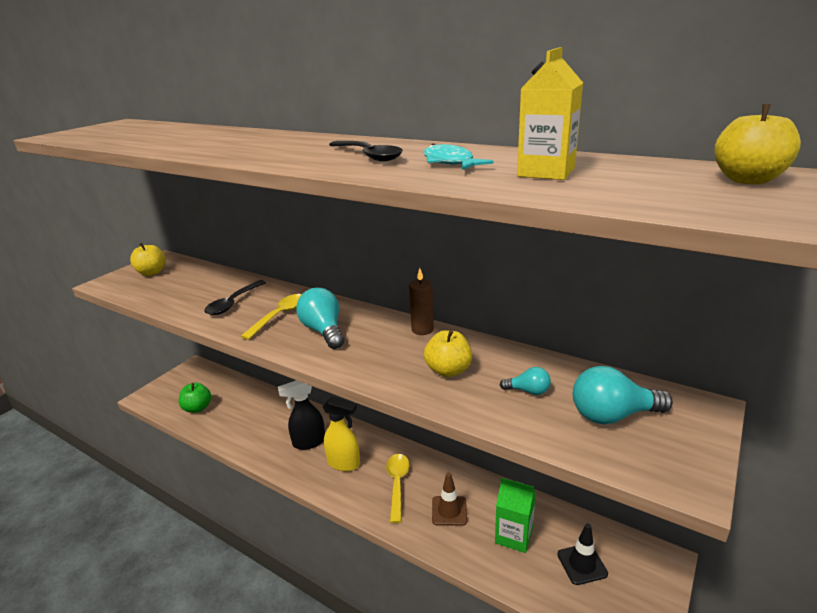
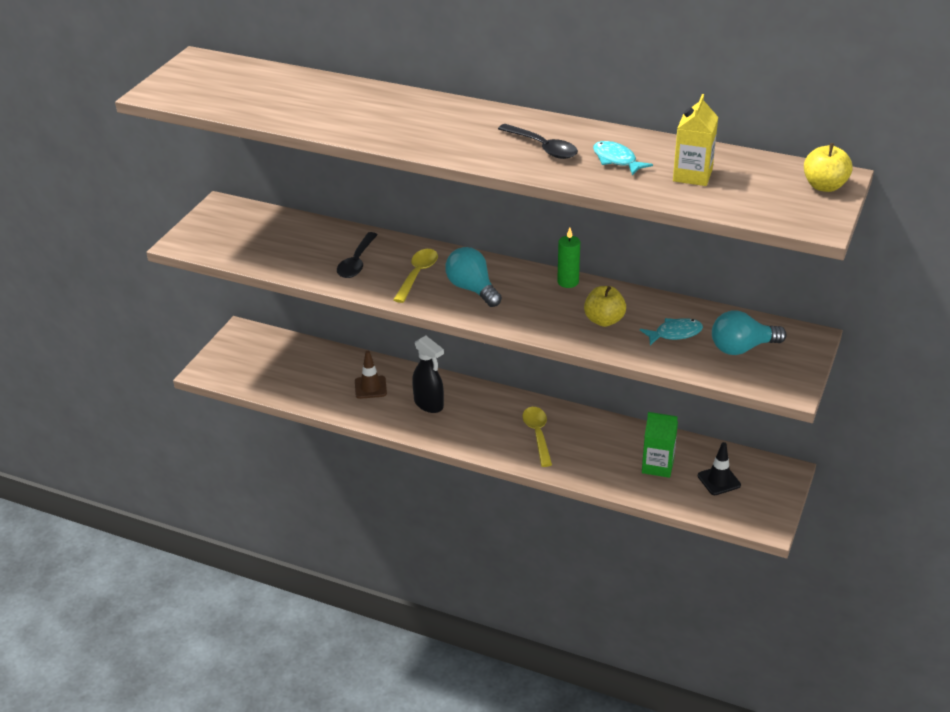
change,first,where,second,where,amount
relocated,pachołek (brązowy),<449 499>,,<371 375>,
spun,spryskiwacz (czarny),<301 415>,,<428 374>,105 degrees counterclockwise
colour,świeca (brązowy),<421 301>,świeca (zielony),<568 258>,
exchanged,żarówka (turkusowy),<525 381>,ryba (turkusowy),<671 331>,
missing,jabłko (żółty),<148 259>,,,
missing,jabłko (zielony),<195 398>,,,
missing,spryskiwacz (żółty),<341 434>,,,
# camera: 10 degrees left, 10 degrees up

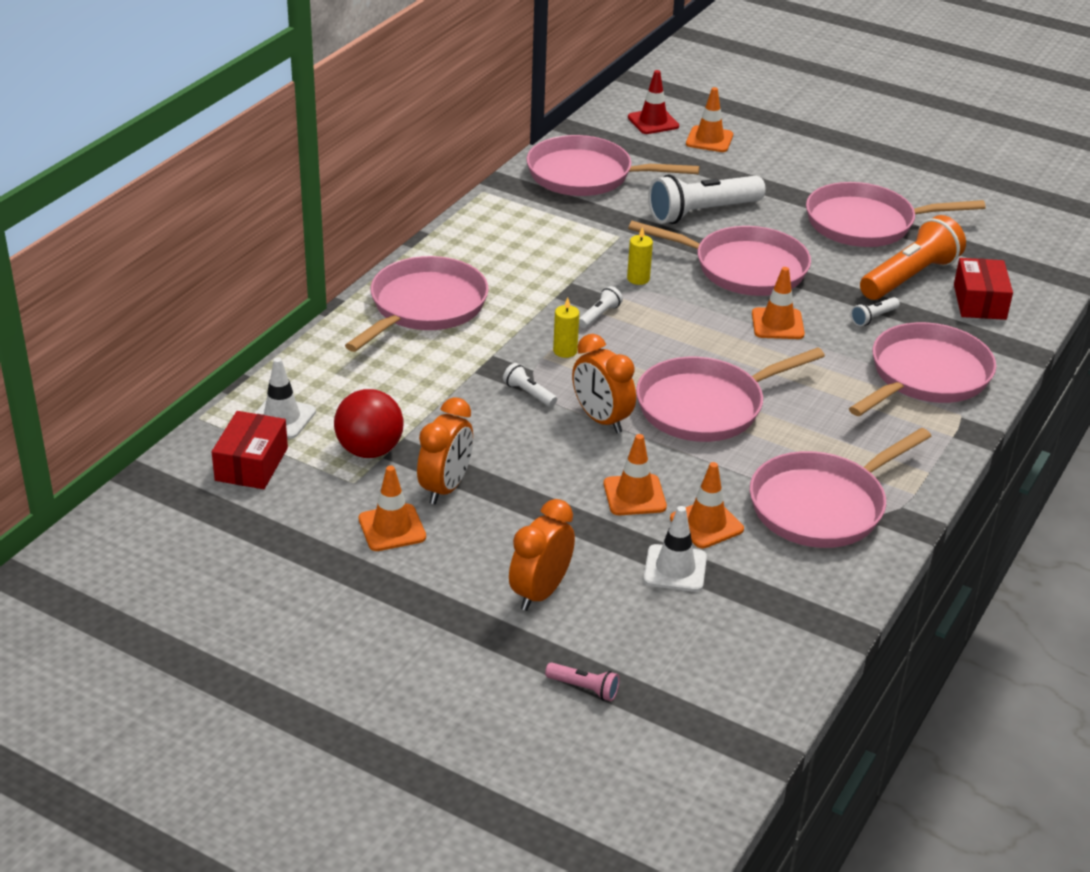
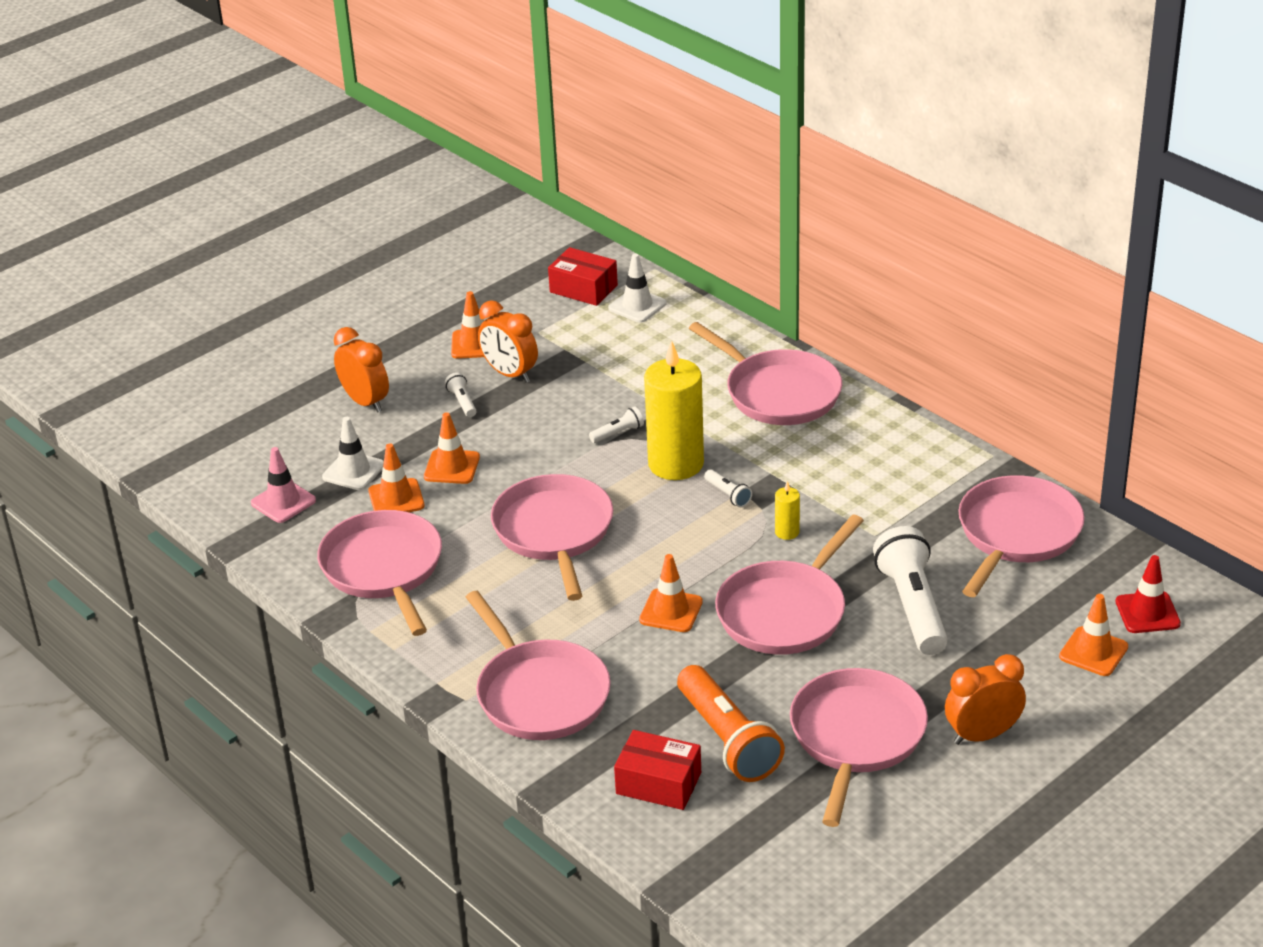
change,first,where,second,where,amount
appeared,,,pachołek (różowy),<283 485>,
relocated,latarka (biały),<875 311>,,<460 394>,
size,świeca (żółty),<566 328>,,<674 410>,x2.37
relocated,budzik (pomarańczowy),<604 383>,,<985 699>,
missing,piłka (czerwony),<368 423>,,,
missing,latarka (różowy),<582 681>,,,
# camera: 110 degrees right, 0 degrees up

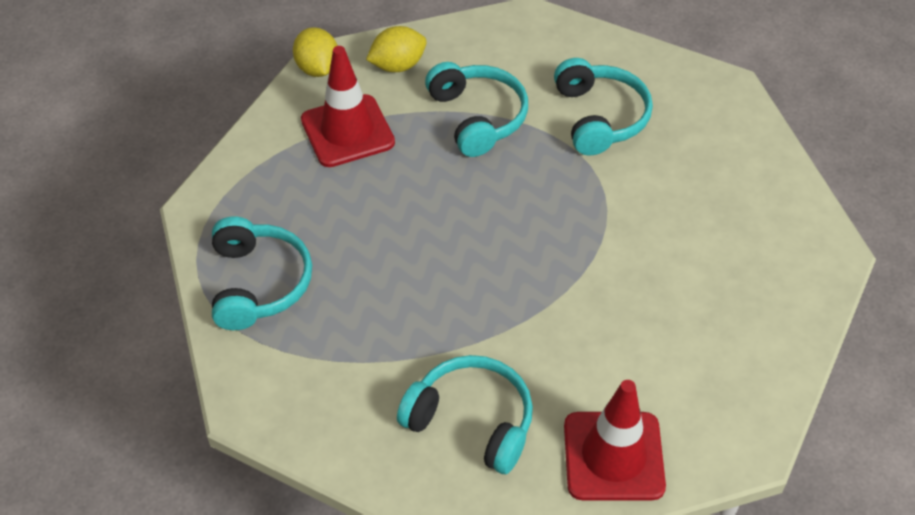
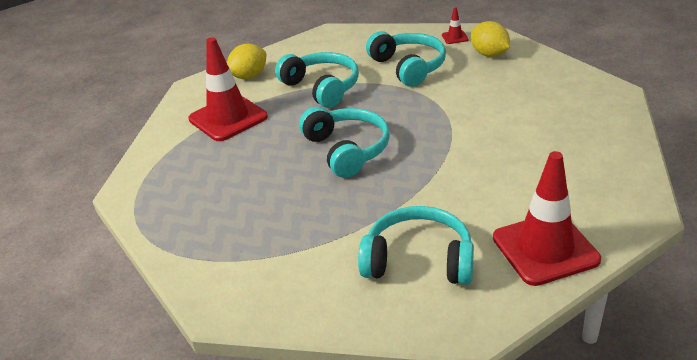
change,first,where,second,where,amount
relocated,słuchawki (turkusowy),<262 273>,,<344 142>,
appeared,,,pachołek (czerwony),<455 25>,
relocated,cytryna (żółty),<315 52>,,<490 39>,
# camera: 15 degrees left, 15 degrees down

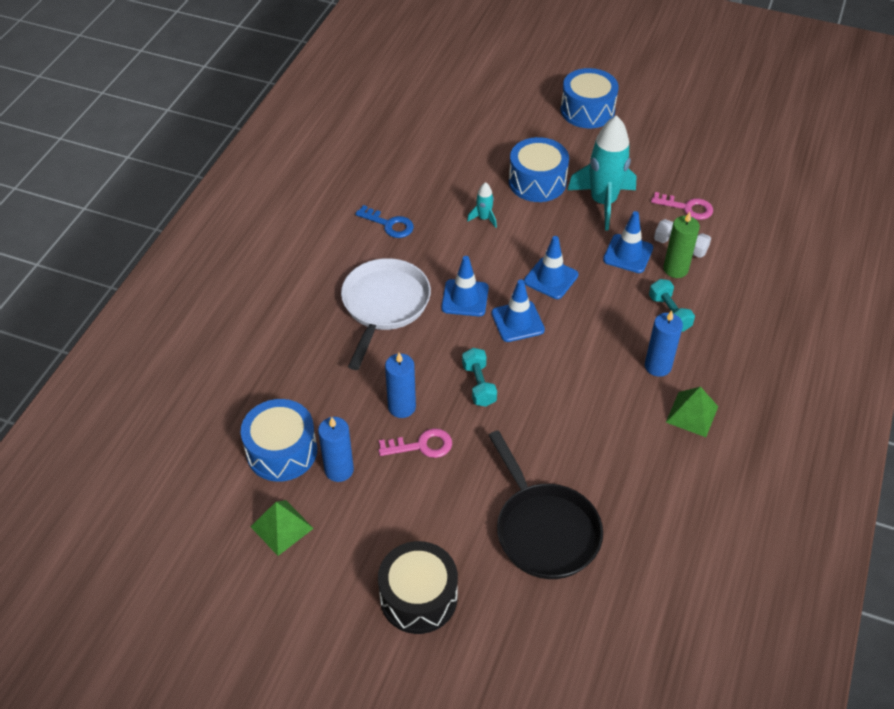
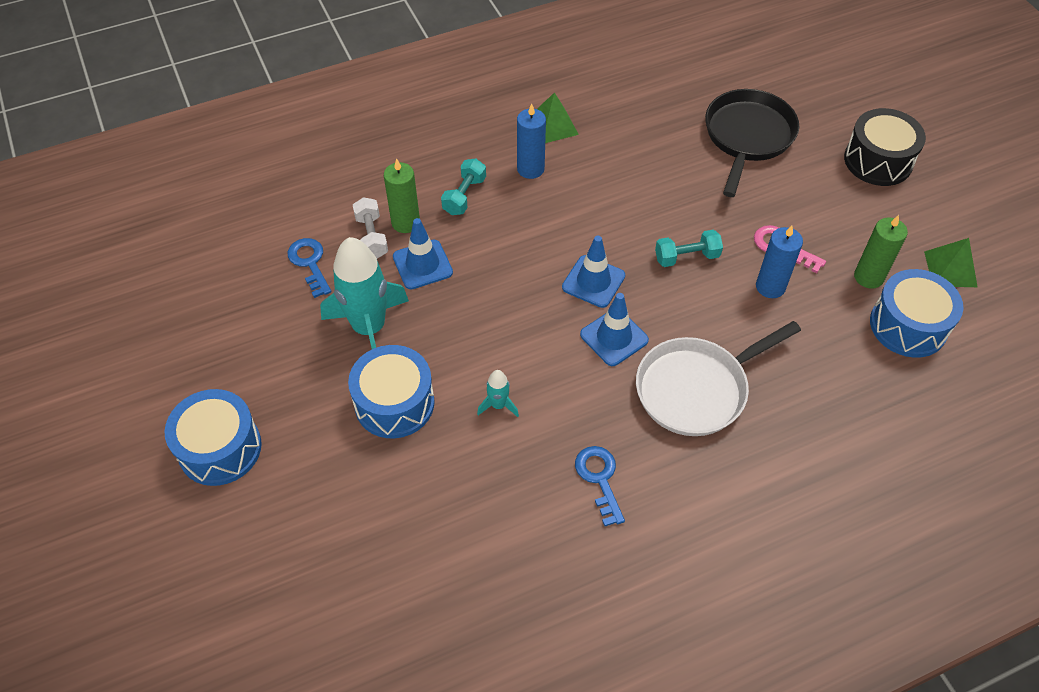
change,first,where,second,where,amount
colour,klucz (różowy),<682 206>,klucz (niebieski),<309 268>,
spun,hantel (turkusowy),<479 377>,,<689 248>,45 degrees clockwise
colour,świeca (niebieski),<336 449>,świeca (zielony),<881 252>,
missing,pachołek (niebieski),<551 267>,,,
# camera: 135 degrees left, 5 degrees up

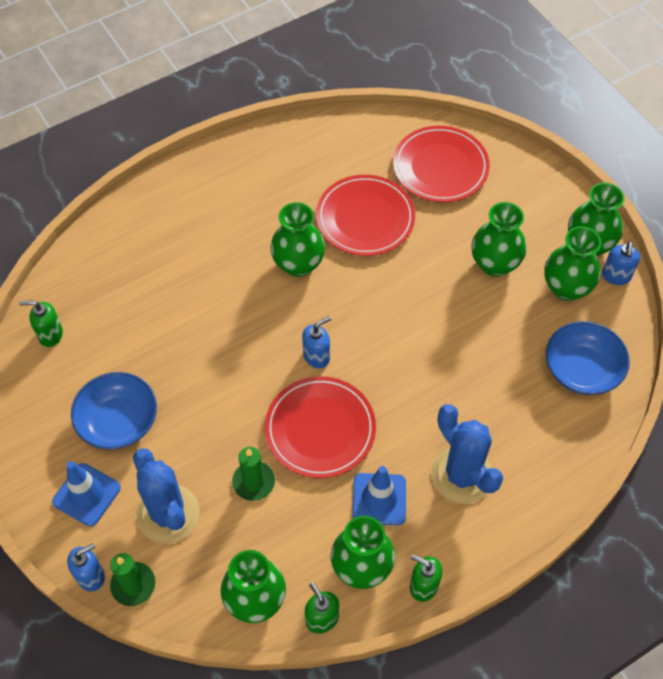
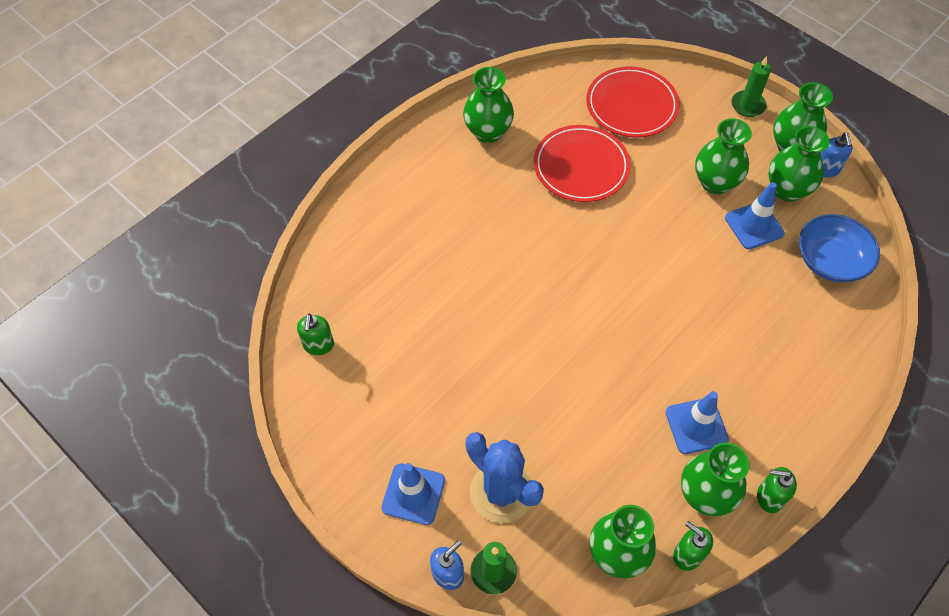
change,first,where,second,where,amount
spun,dozownik mydła (zielony),<41 323>,,<315 334>,75 degrees counterclockwise
relocated,wazon (zielony),<297 239>,,<488 105>,
appeared,,,pachołek (niebieski),<755 215>,
relocated,świeca (zielony),<253 474>,,<751 86>,
missing,miska (niebieski),<114 411>,,,
missing,talerz (czerwony),<320 427>,,,
missing,dozownik mydła (niebieski),<316 342>,,,
missing,kaktus (niebieski),<467 454>,,,
# camera: 15 degrees left, 0 degrees up

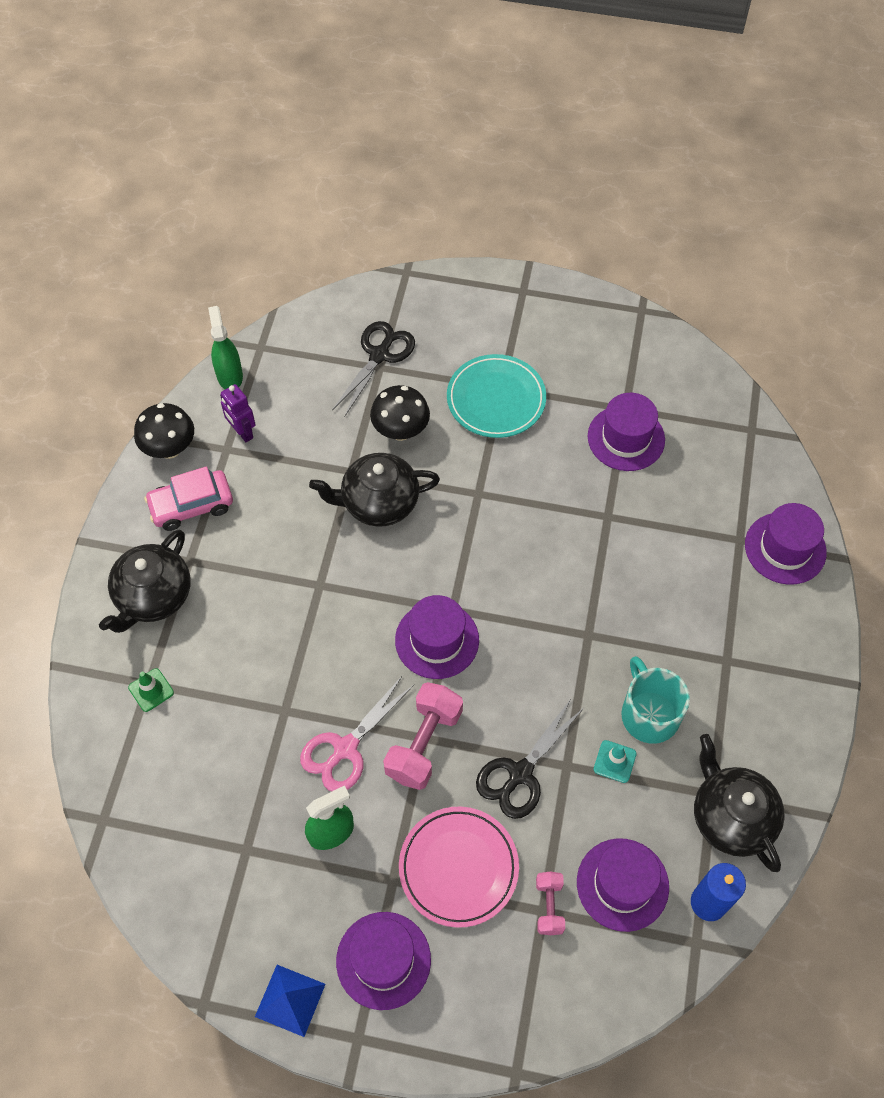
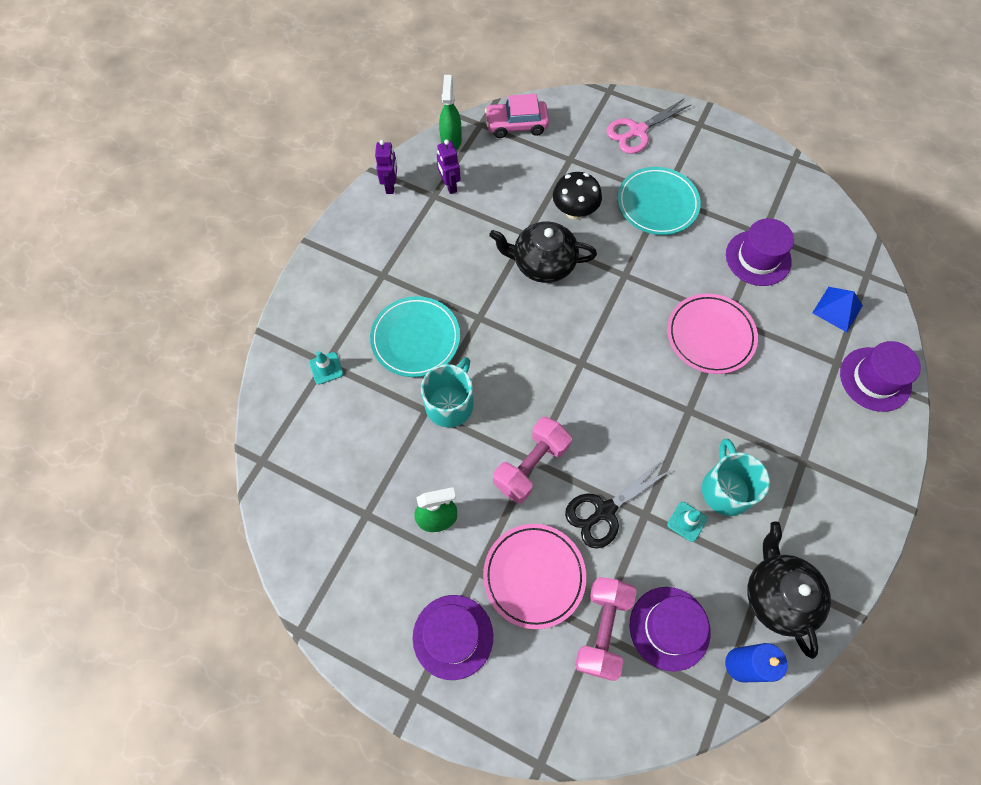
change,first,where,second,where,amount
colour,pachołek (zielony),<151 690>,pachołek (turkusowy),<326 367>,
appeared,,,talerz (turkusowy),<415 336>,
exchanged,grzyb (czarny),<164 431>,robot (fioletowy),<386 167>,
appeared,,,kubek (turkusowy),<447 392>,
relocated,samochód (różowy),<188 498>,,<517 116>,
size,hantel (różowy),<550 903>,,<606 629>,x1.80
relocated,nożyczki (różowy),<357 733>,,<649 126>,
appeared,,,talerz (różowy),<712 333>,
relocated,piramida (niebieski),<290 1001>,,<837 309>,
missing,imbryk (czarny),<145 581>,,,
missing,nożyczki (czarny),<373 368>,,,
missing,kapelusz (fioletowy),<437 637>,,,
# camera: 15 degrees right, 5 degrees up

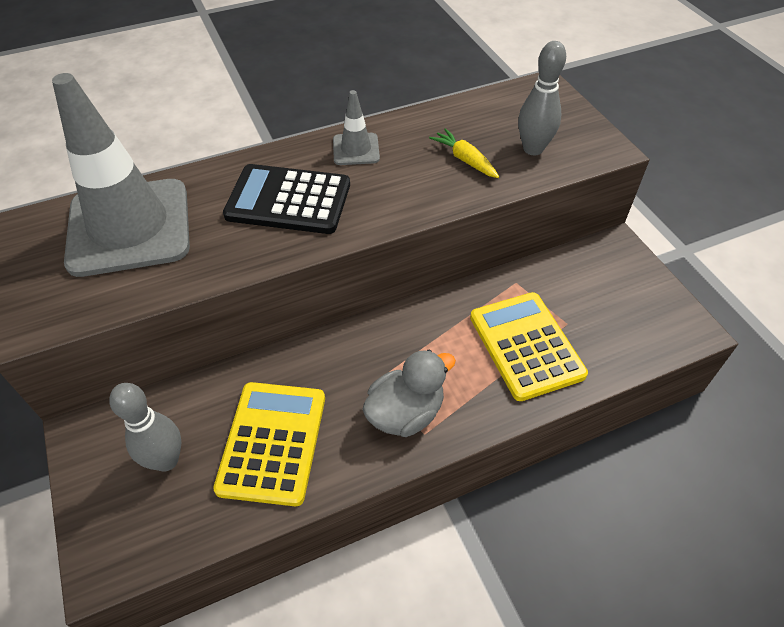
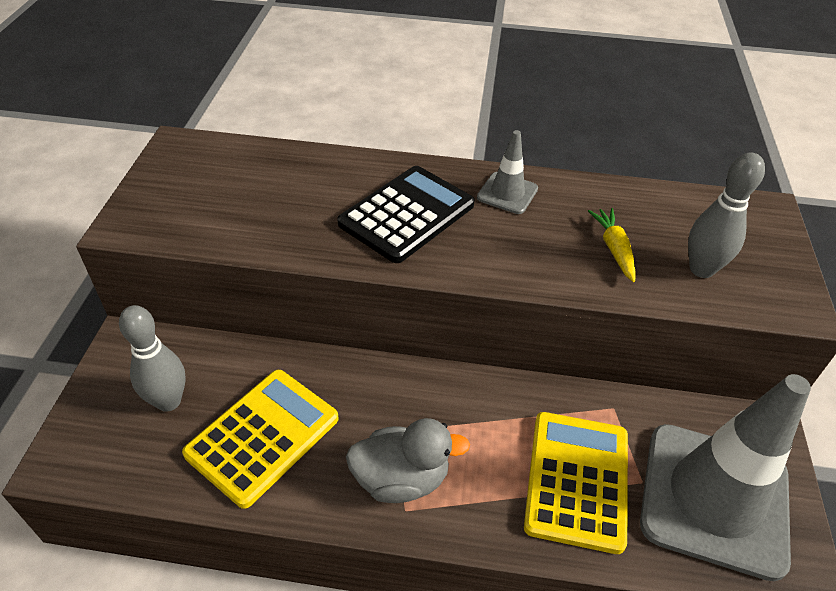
change,first,where,second,where,amount
spun,kalkulator (czarny),<286 199>,,<406 214>,90 degrees clockwise
relocated,pachołek (szary),<121 175>,,<725 477>,
# camera: 30 degrees right, 5 degrees down

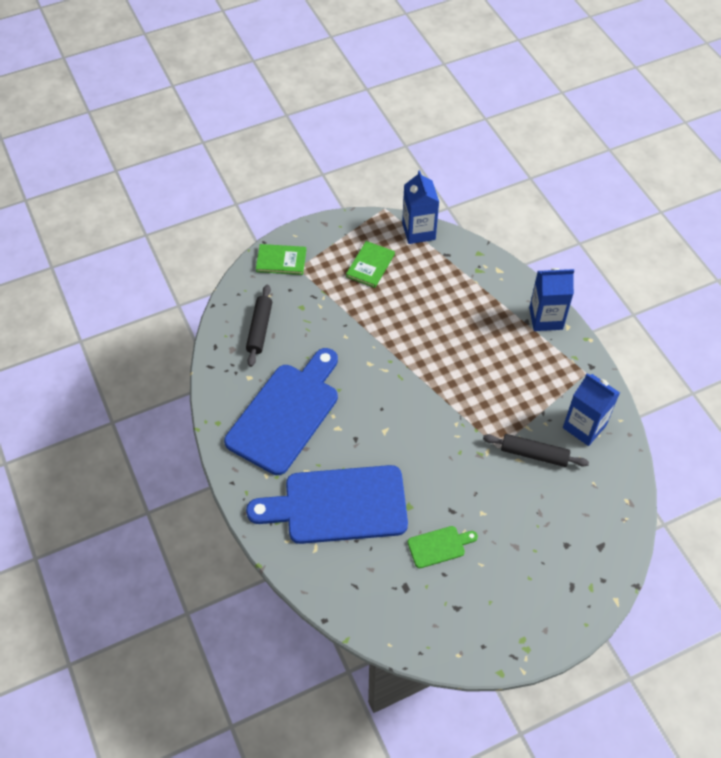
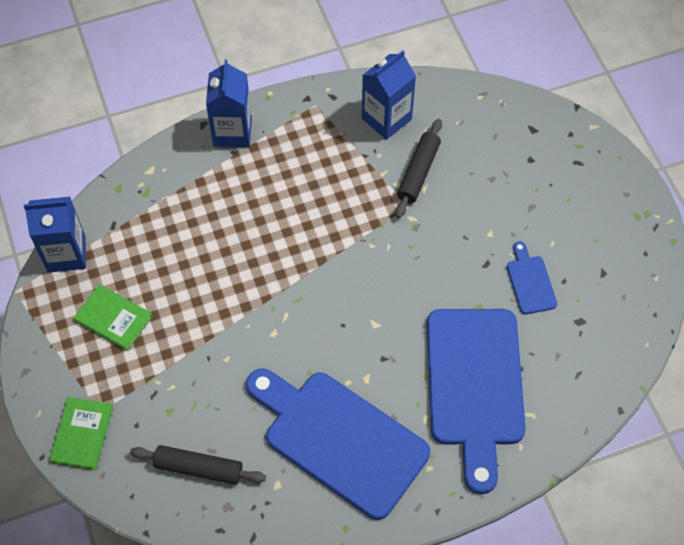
change,first,where,second,where,amount
colour,deska do krojenia (zielony),<442 547>,deska do krojenia (niebieski),<532 277>,
# camera: 85 degrees left, 5 degrees up

